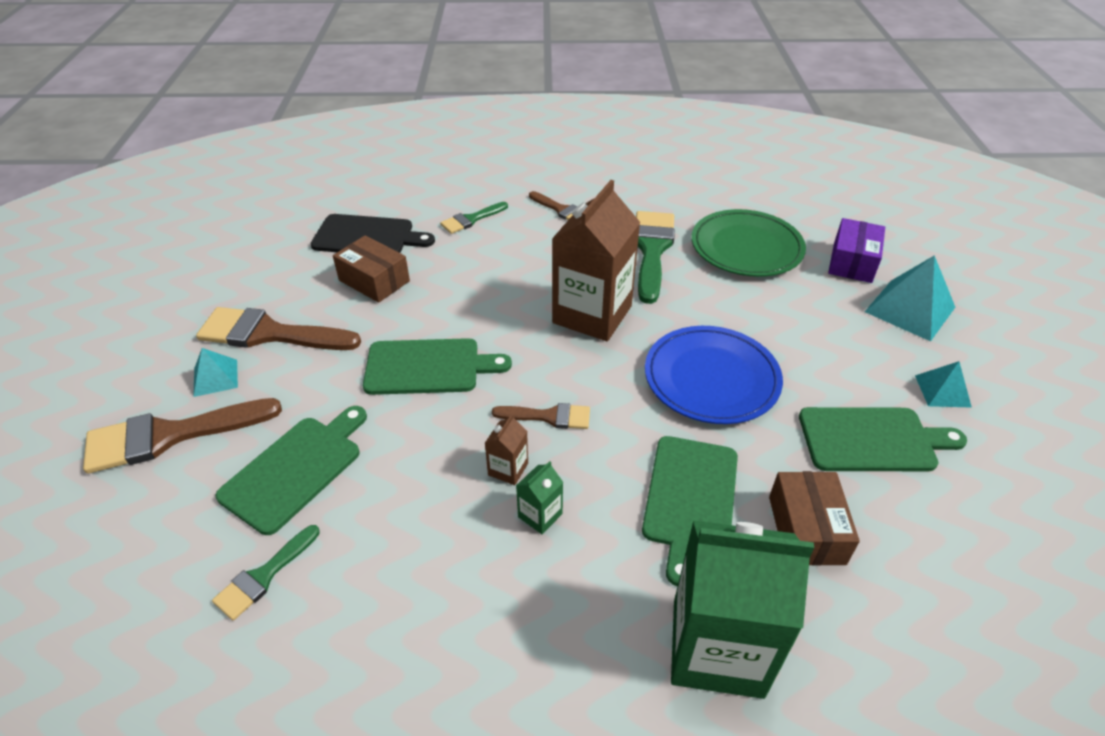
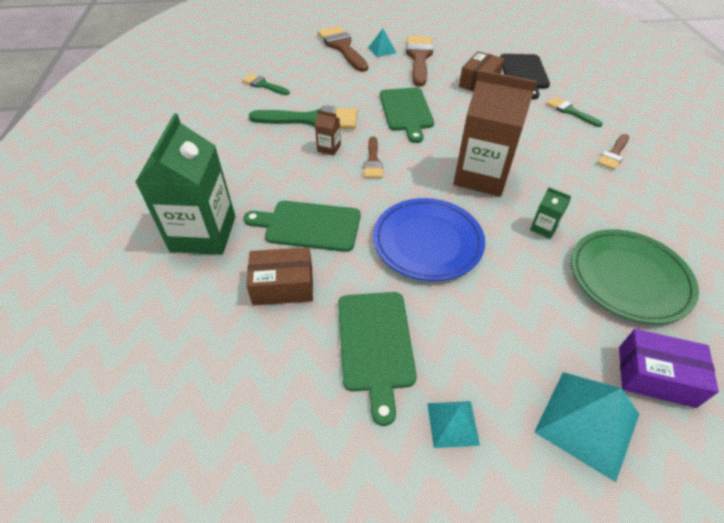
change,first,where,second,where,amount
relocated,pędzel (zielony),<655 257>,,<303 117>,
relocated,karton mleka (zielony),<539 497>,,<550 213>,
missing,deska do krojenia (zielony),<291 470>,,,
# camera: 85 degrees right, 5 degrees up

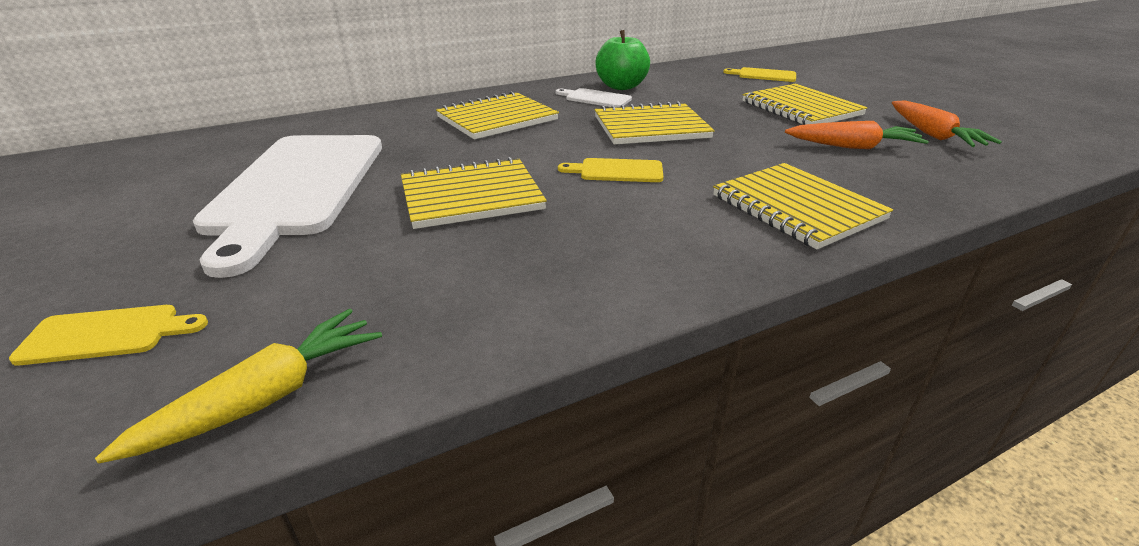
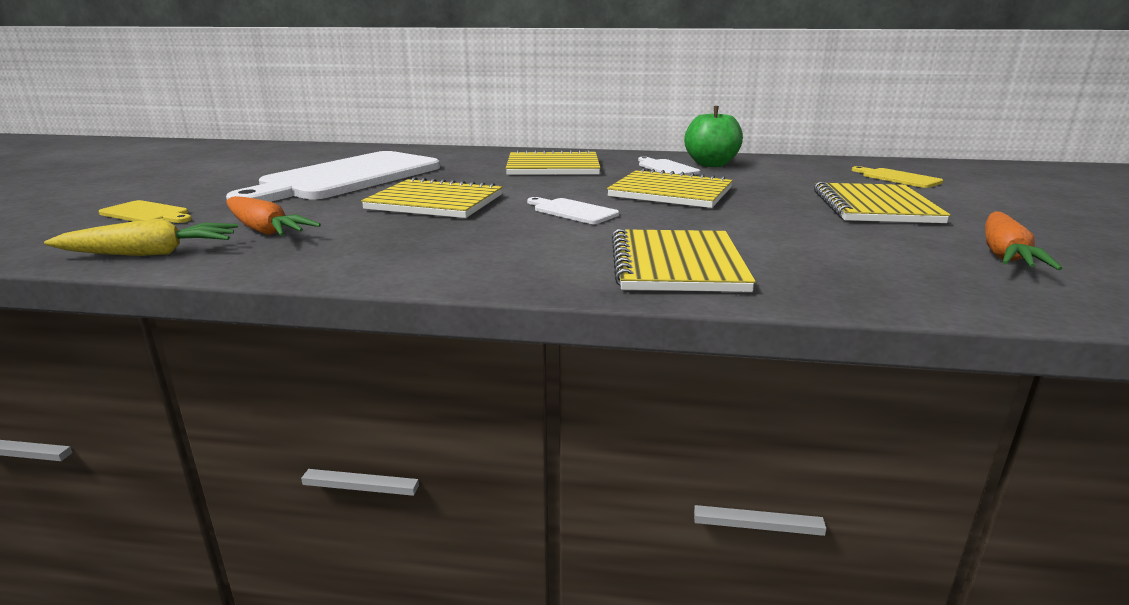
change,first,where,second,where,amount
relocated,marchewka (pomarańczowy),<857 135>,,<274 216>,
colour,deska do krojenia (żółty),<610 170>,deska do krojenia (biały),<573 210>,
# camera: 35 degrees right, 10 degrees down

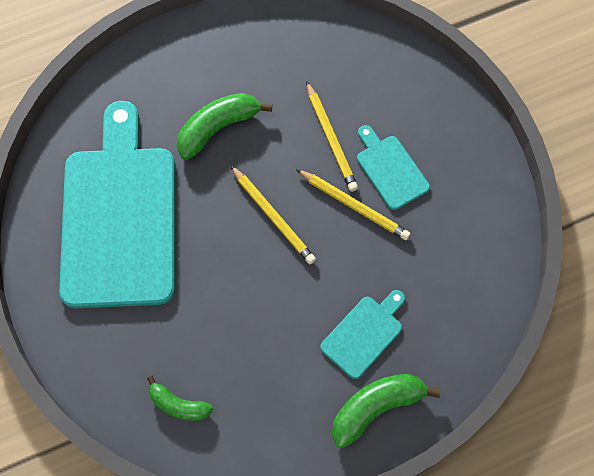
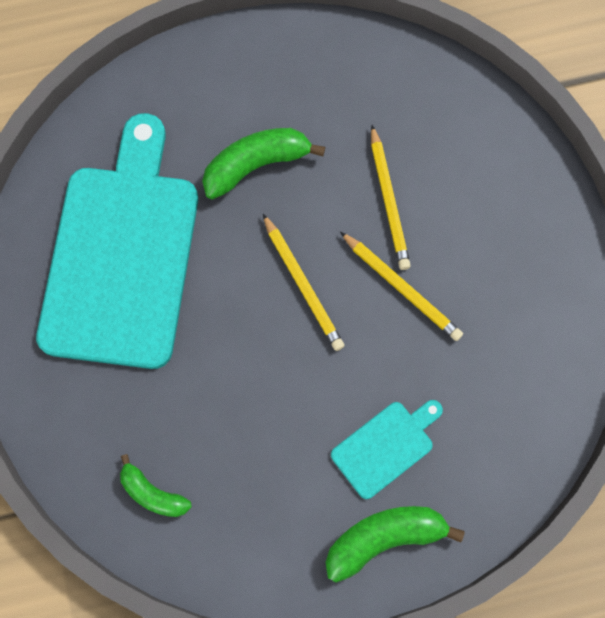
change,first,where,second,where,amount
missing,deska do krojenia (turkusowy),<393 167>,,,
# camera: 10 degrees right, 5 degrees up

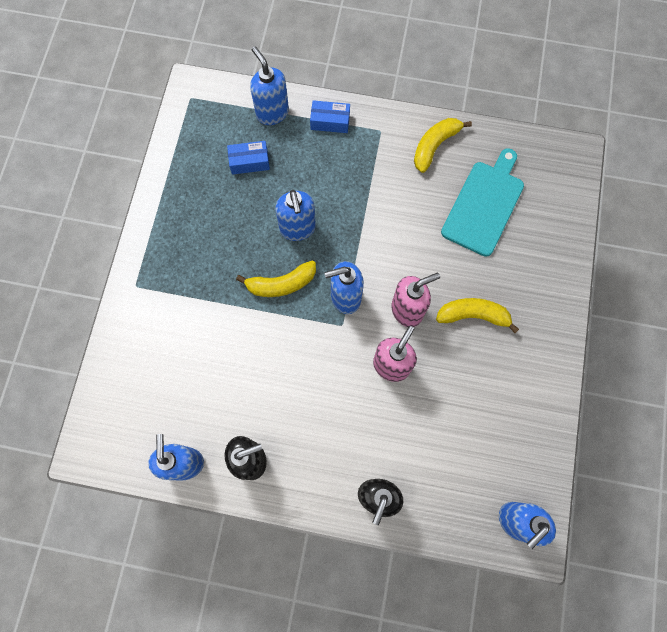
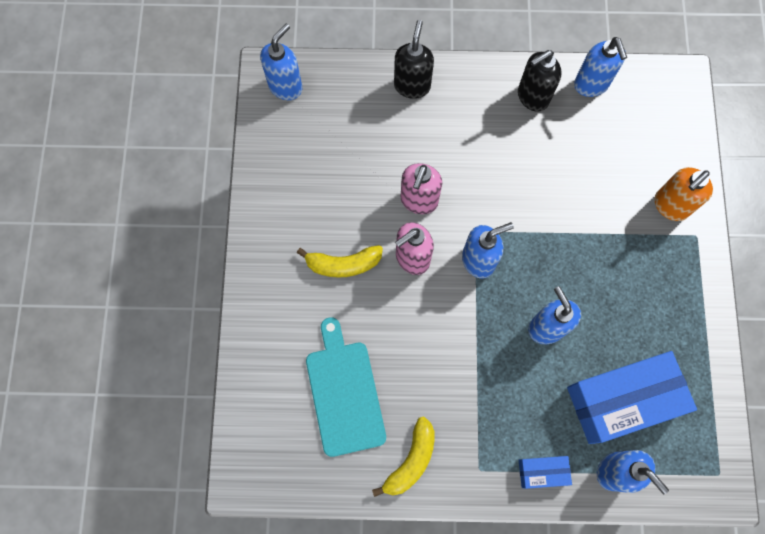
change,first,where,second,where,amount
spun,deska do krojenia (turkusowy),<482 202>,,<346 387>,150 degrees clockwise
size,pudełko (niebieski),<248 158>,,<632 397>,x2.19
appeared,,,dozownik mydła (pomarańczowy),<684 194>,
missing,banan (żółty),<276 278>,,,
# camera: 170 degrees right, 0 degrees up

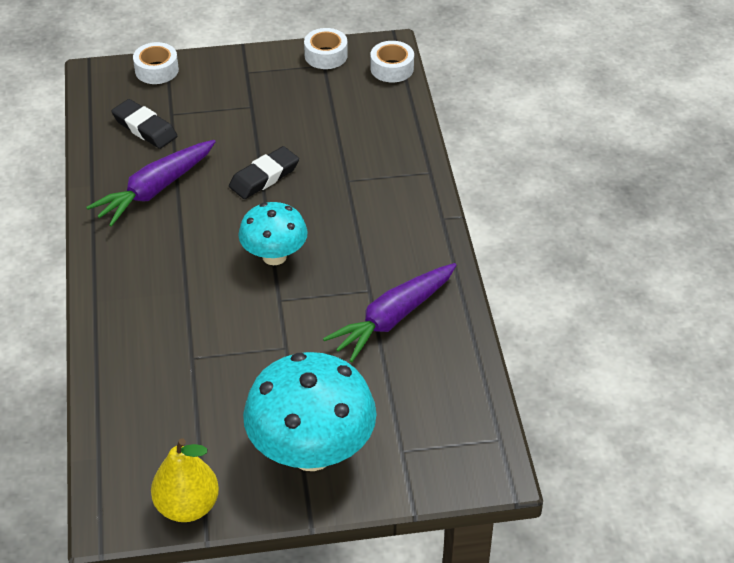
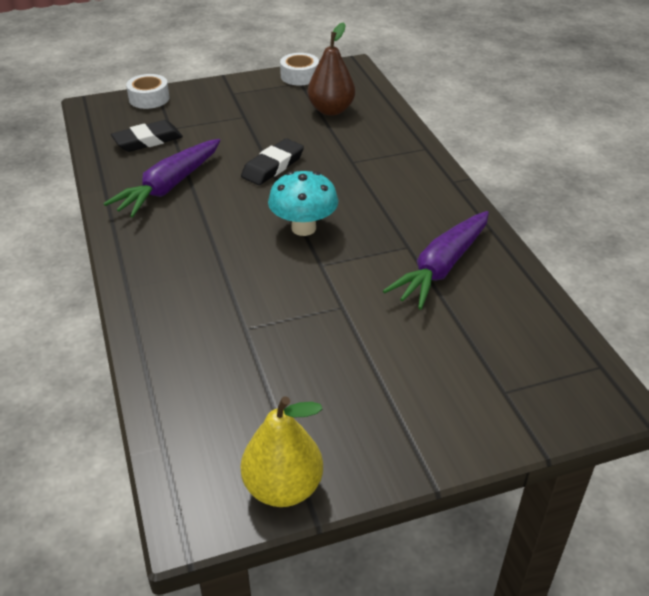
change,first,where,second,where,amount
spun,gumka do mazania (czarny),<144 124>,,<147 136>,60 degrees counterclockwise
appeared,,,gruszka (brązowy),<331 69>,
missing,grzyb (turkusowy),<309 411>,,,
missing,taśma klejąca (biały),<392 61>,,,
# camera: 10 degrees left, 5 degrees down

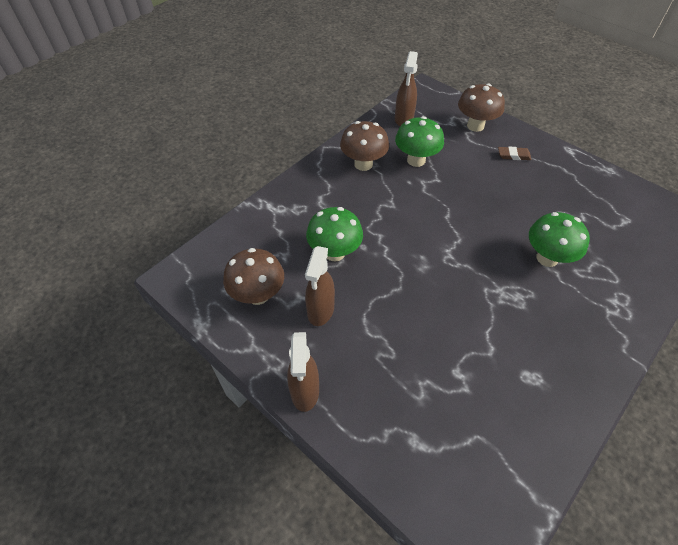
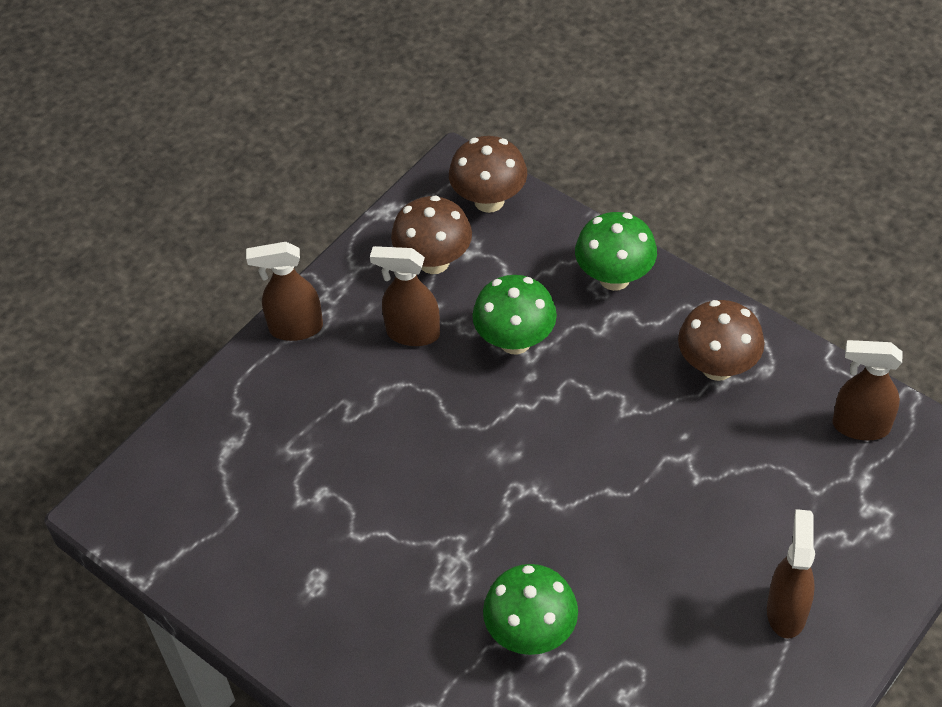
change,first,where,second,where,amount
relocated,grzyb (brązowy),<481 108>,,<488 174>,
relocated,grzyb (zielony),<419 141>,,<616 251>,
exchanged,gumka do mazania (brązowy),<515 153>,spryskiwacz (brązowy),<791 574>,
# camera: 90 degrees right, 0 degrees up

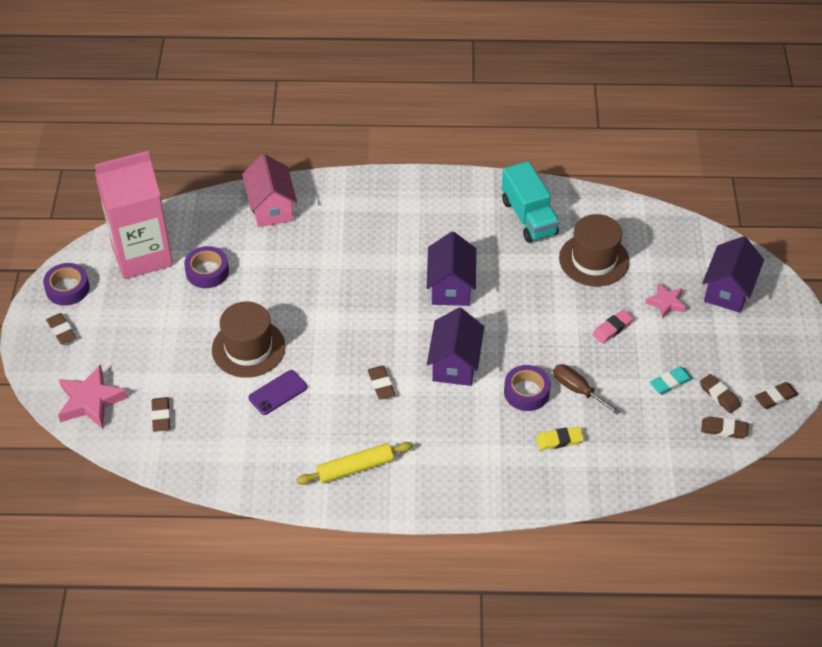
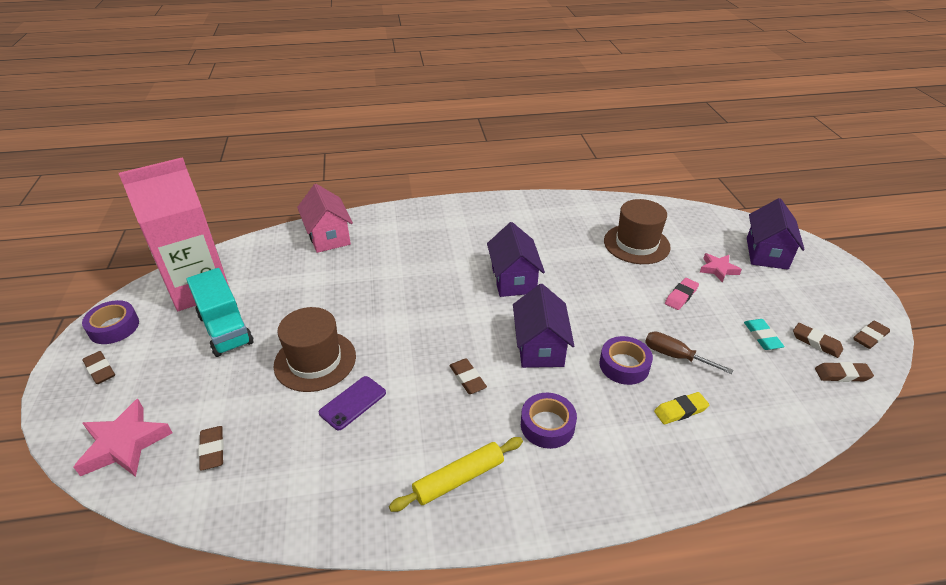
change,first,where,second,where,amount
relocated,ciężarówka (turkusowy),<531 202>,,<219 312>,
relocated,taśma klejąca (fioletowy),<206 267>,,<549 421>,
spun,gumka do mazania (turkusowy),<671 380>,,<764 334>,60 degrees counterclockwise
# camera: 10 degrees left, 10 degrees down

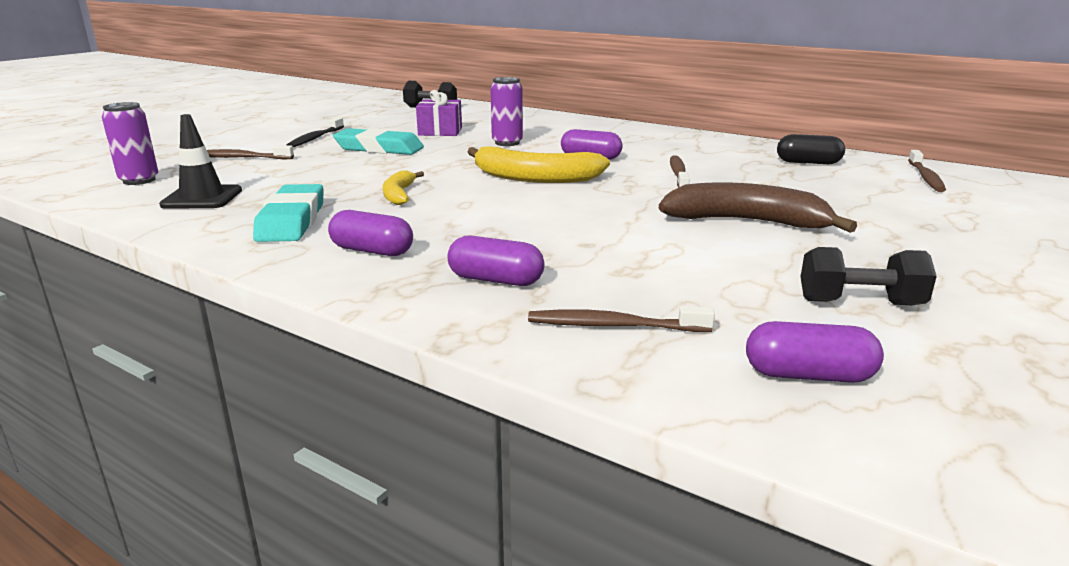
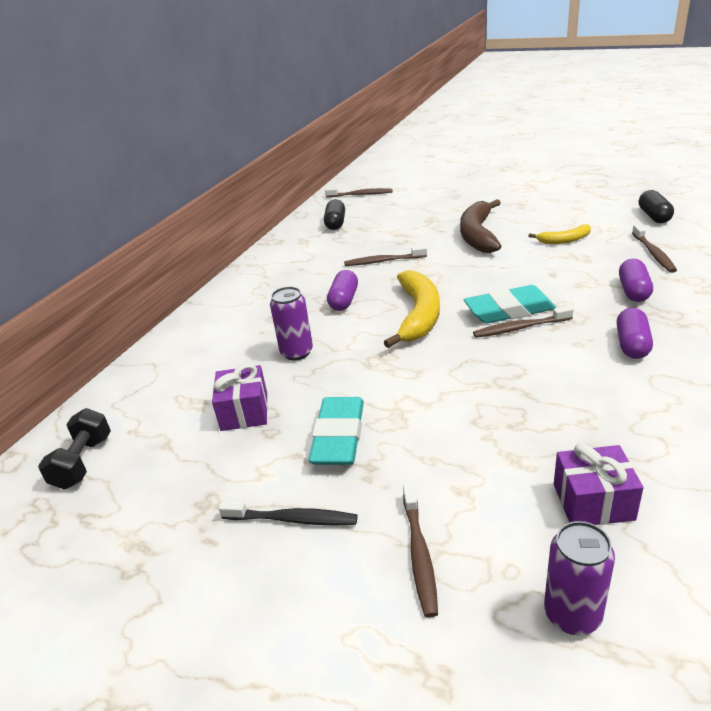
change,first,where,second,where,amount
relocated,gumka do mazania (turkusowy),<288 213>,,<510 304>,
appeared,,,szczoteczka do zębów (brązowy),<523 322>,
relocated,banan (żółty),<403 187>,,<559 234>,
exchanged,pachołek (czarny),<200 161>,prezent (fioletowy),<598 484>,
colour,kapsułka (fioletowy),<815 352>,kapsułka (czarny),<656 206>,
missing,hantel (czarny),<869 276>,,,
# camera: 95 degrees left, 10 degrees up

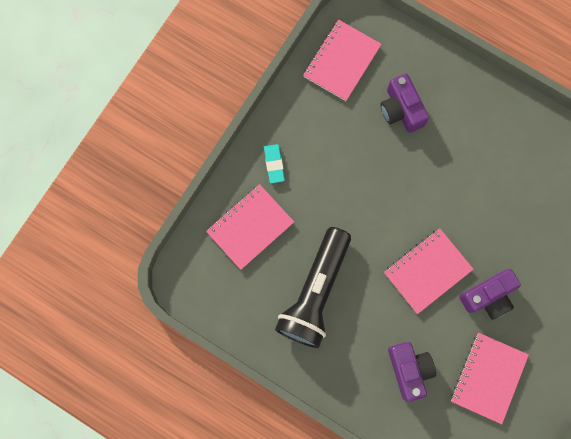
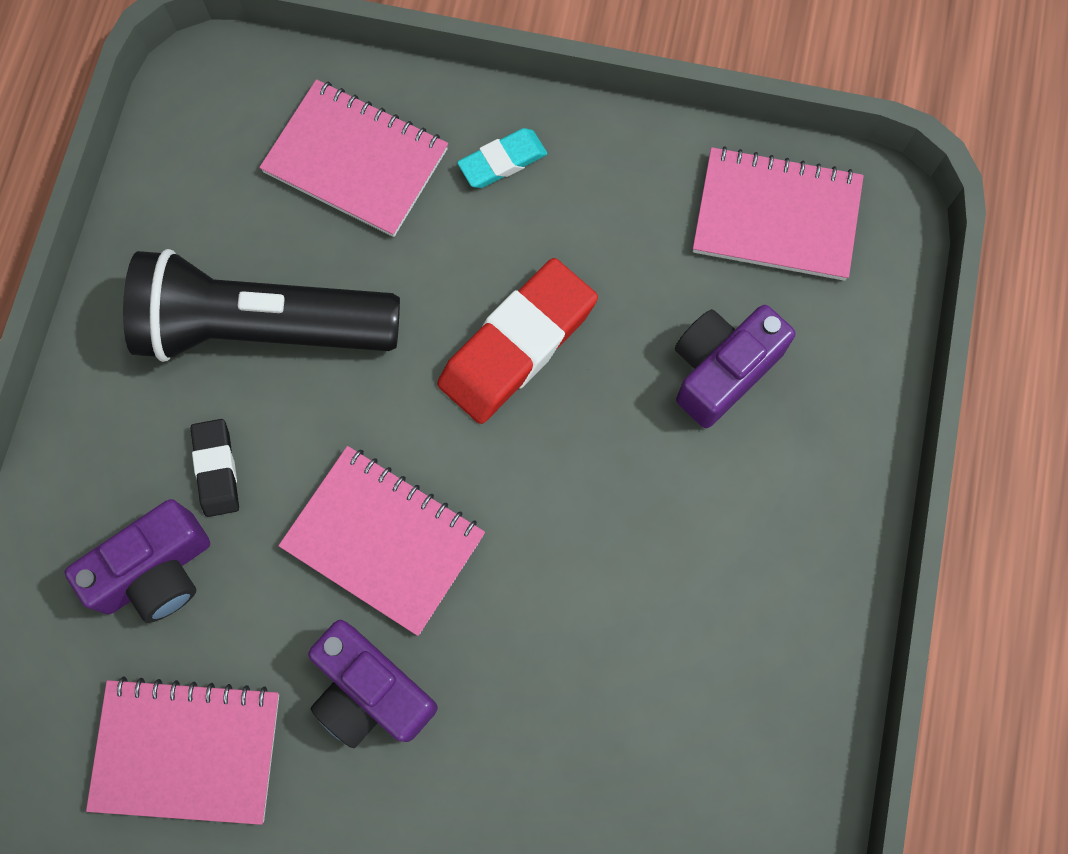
change,first,where,second,where,amount
appeared,,,gumka do mazania (czarny),<215 468>,
appeared,,,gumka do mazania (czerwony),<517 341>,
# camera: 70 degrees right, 5 degrees down

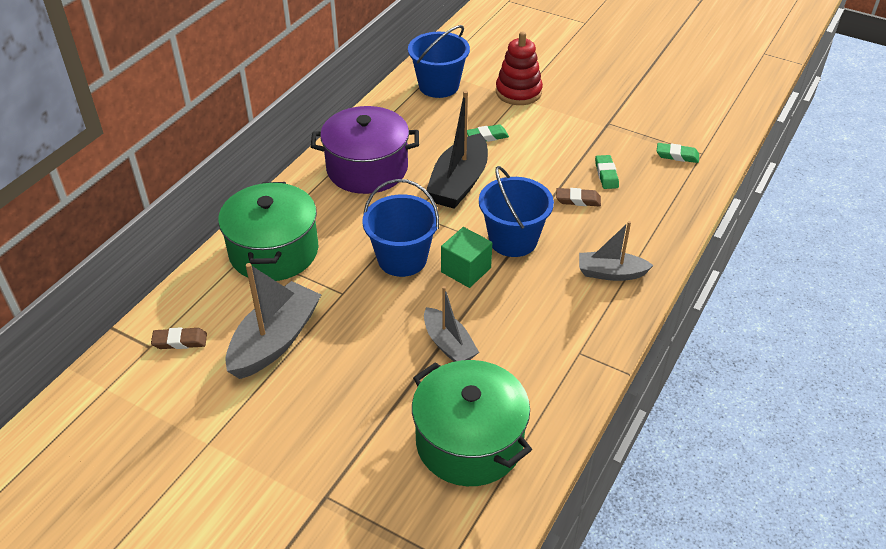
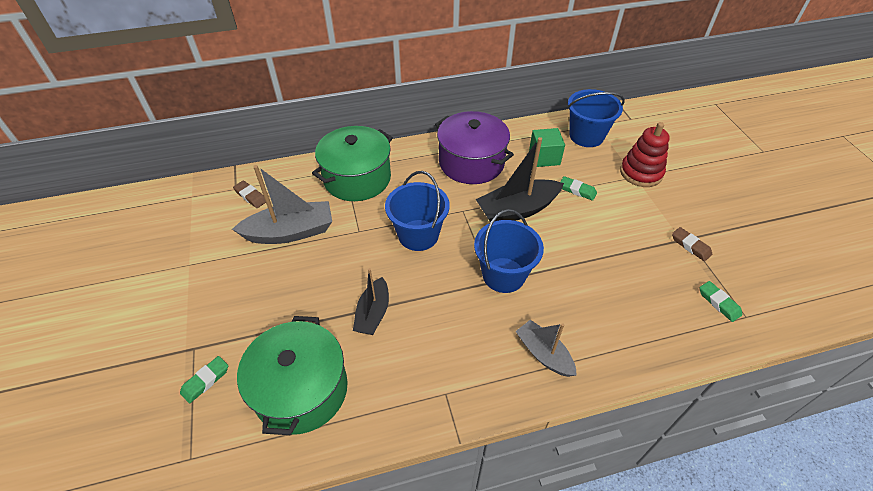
change,first,where,second,where,amount
relocated,gumka do mazania (zielony),<607 172>,,<204 379>,
colour,łódka (szary),<451 324>,łódka (czarny),<371 301>,
relocated,sześcian (zielony),<466 257>,,<547 147>,
relocated,gumka do mazania (brązowy),<578 197>,,<692 244>,
# camera: 45 degrees right, 5 degrees up

